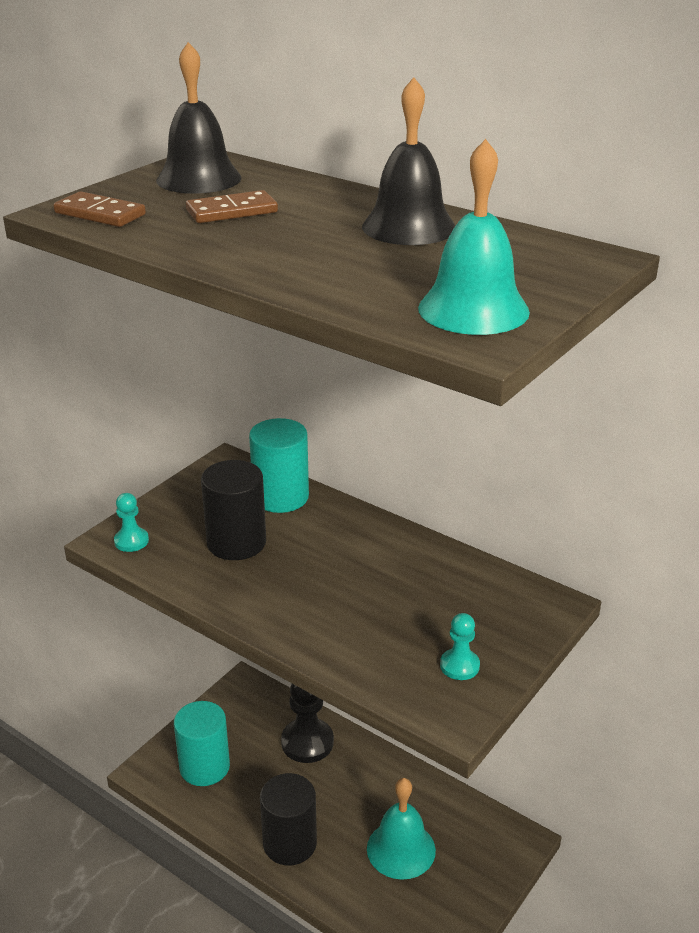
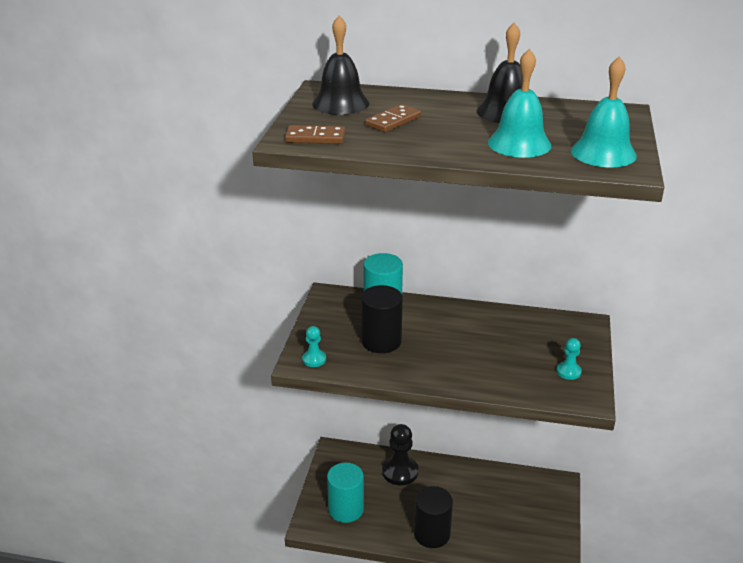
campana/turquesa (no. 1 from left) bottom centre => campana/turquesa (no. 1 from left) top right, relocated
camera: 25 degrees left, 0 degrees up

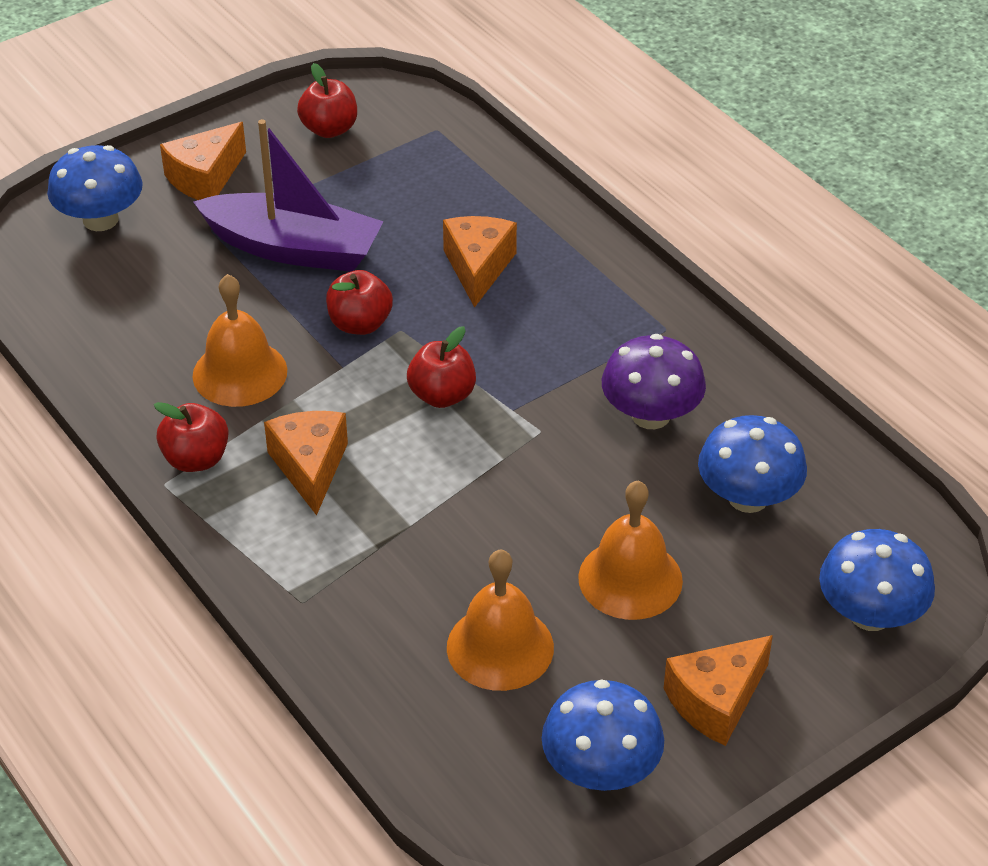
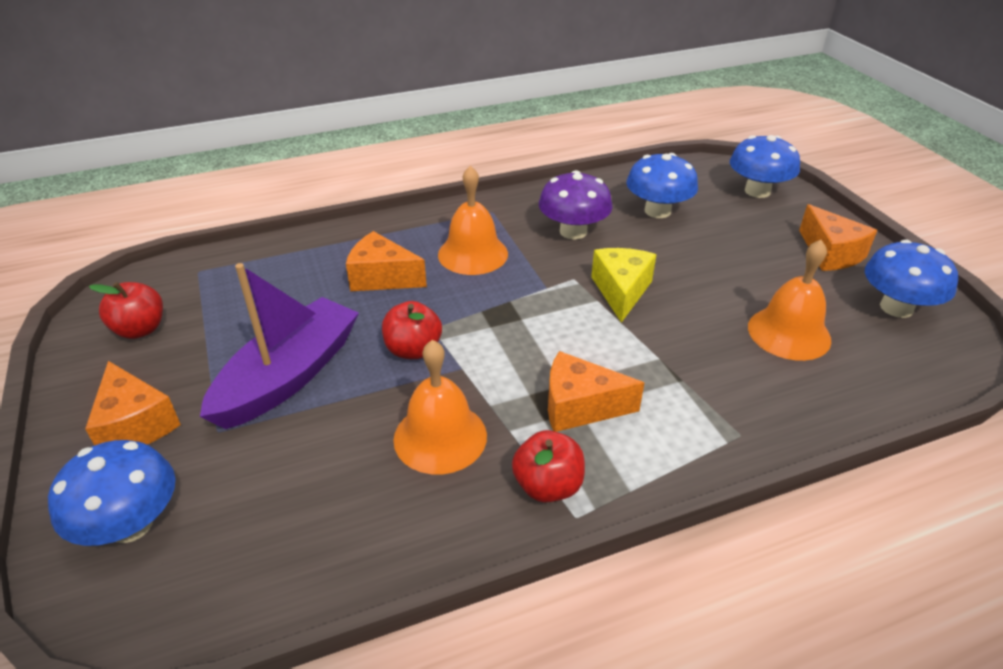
manzana/rojo (no. 4 from left) centre => nothing
campana/naranja (no. 3 from left in the first image) centre => campana/naranja (no. 2 from left) top centre, relocated
nothing => queso/amarillo centre
camera: 75 degrees left, 5 degrees down

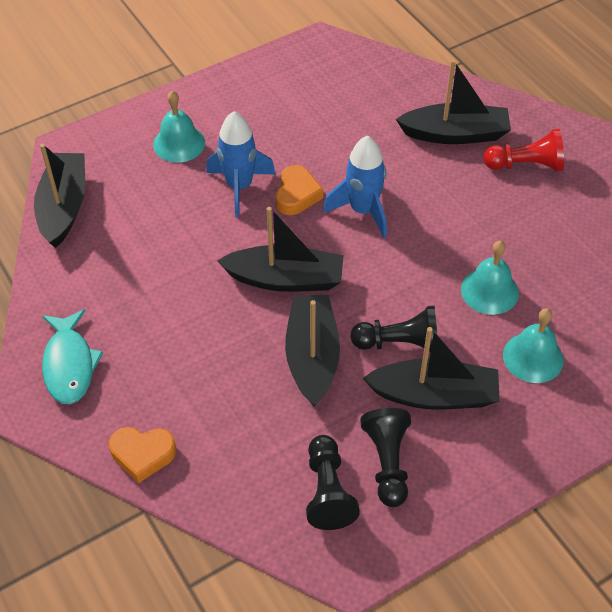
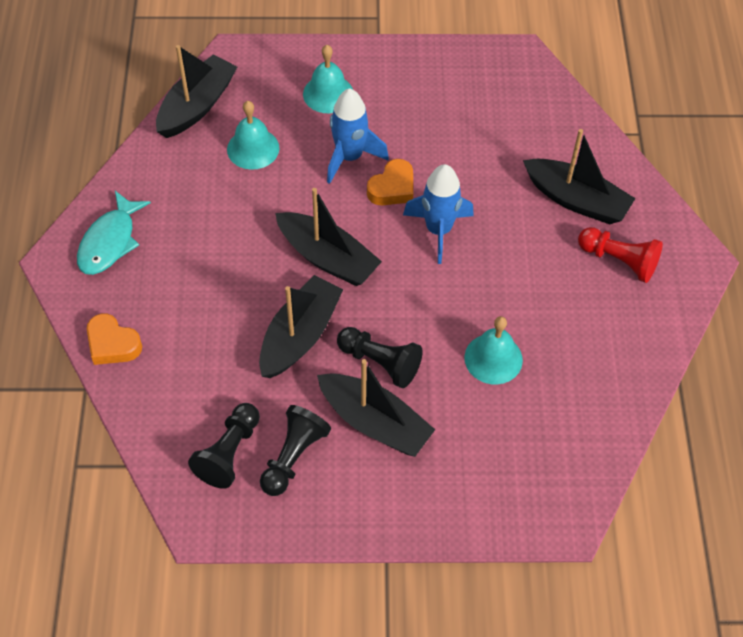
campana/turquesa (no. 3 from left in the first image) middle right => campana/turquesa (no. 1 from left) top centre, relocated
camera: 30 degrees right, 5 degrees up

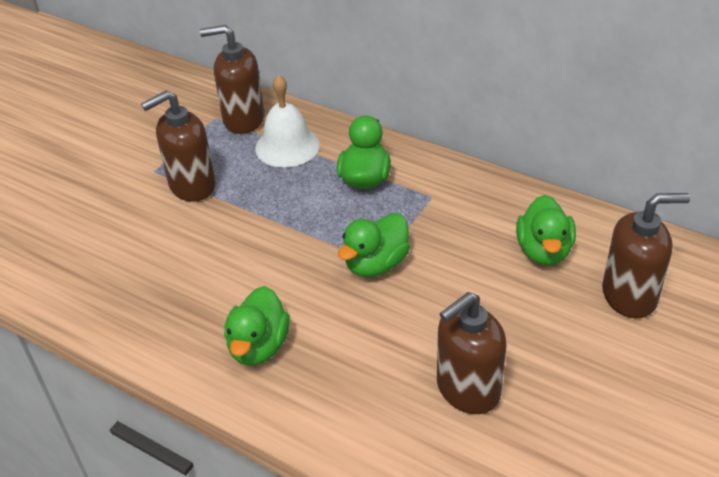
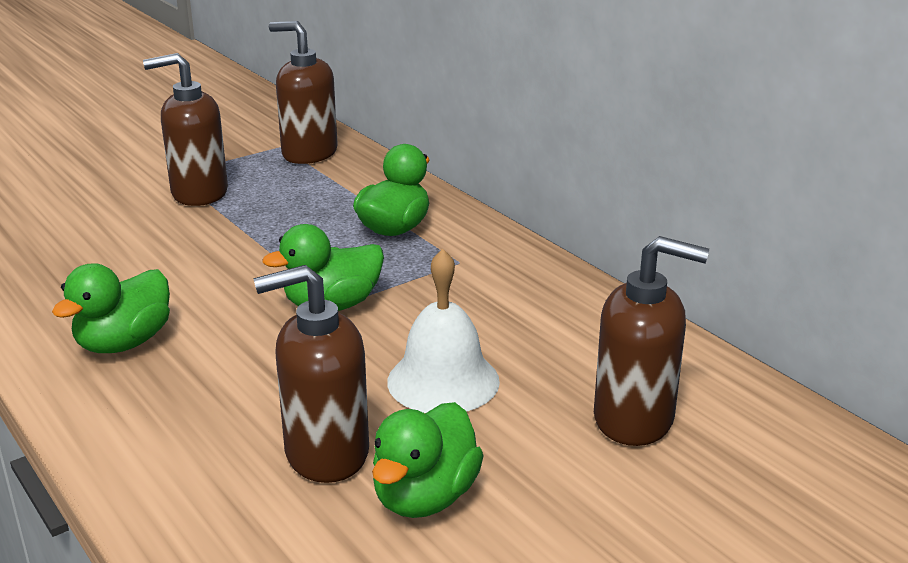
campana/blanco top centre => campana/blanco centre, relocated
pato/verde (no. 4 from left) middle right => pato/verde (no. 4 from left) bottom centre, relocated
camera: 20 degrees right, 15 degrees down

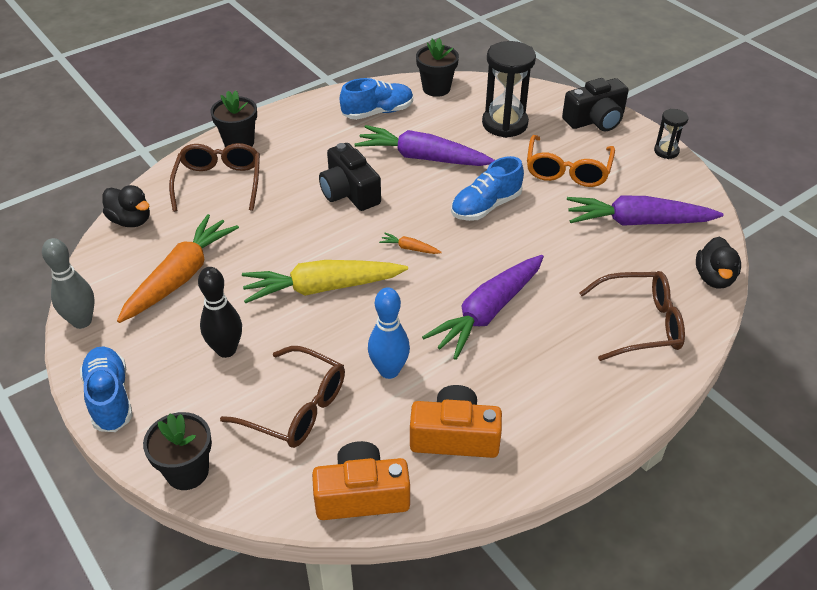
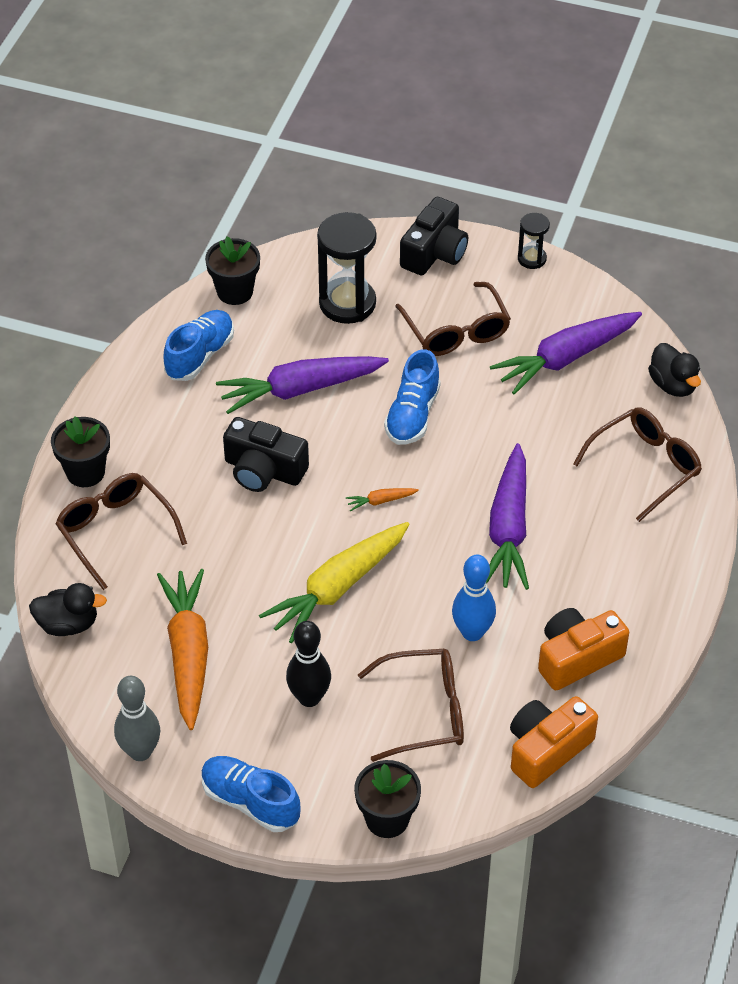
gafas/naranja top right => gafas/marrón (no. 3 from left) top centre
camera: 35 degrees left, 5 degrees up

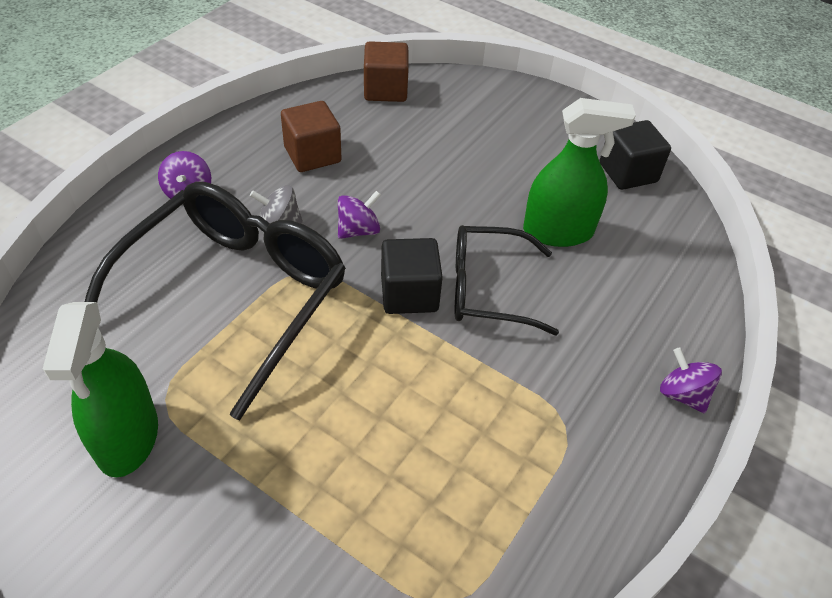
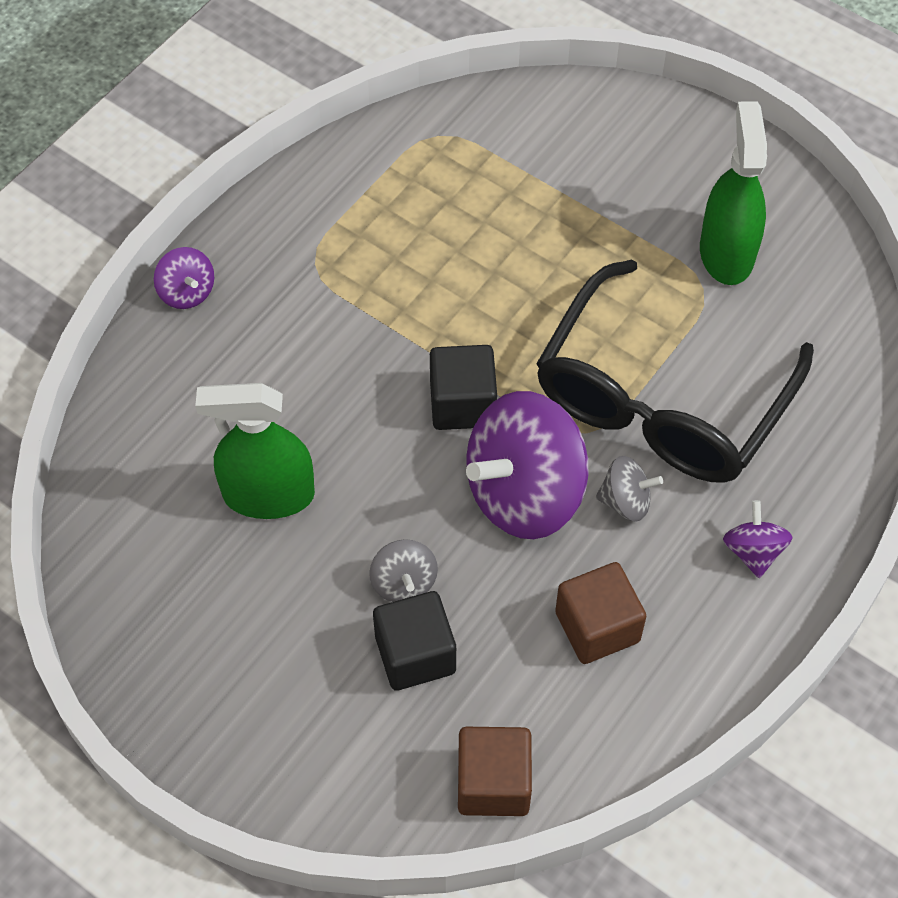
cubo/negro (no. 2 from left in the first image) top right => cubo/negro (no. 1 from left) bottom centre, relocated
peonza/morado (no. 2 from left) centre, x2.17
gafas/negro (no. 2 from left) centre => nothing
nothing => peonza/gris (no. 1 from left) centre
camera: 175 degrees left, 10 degrees up

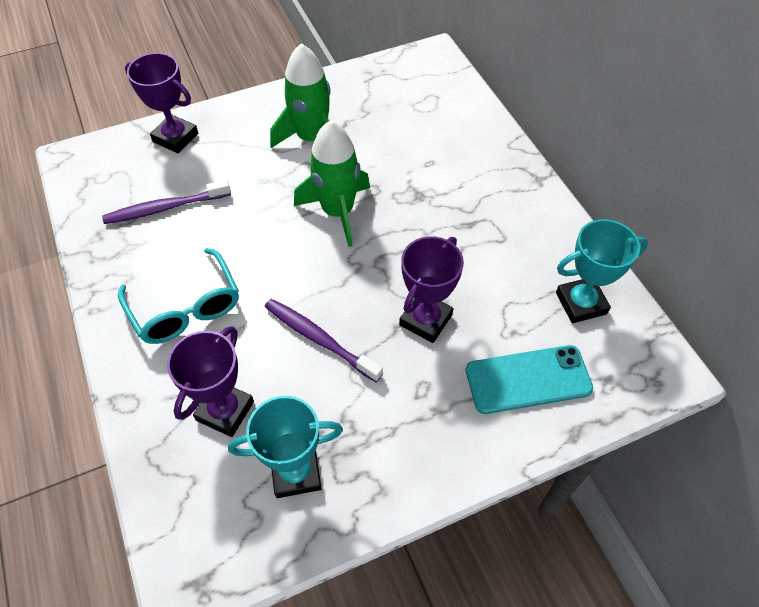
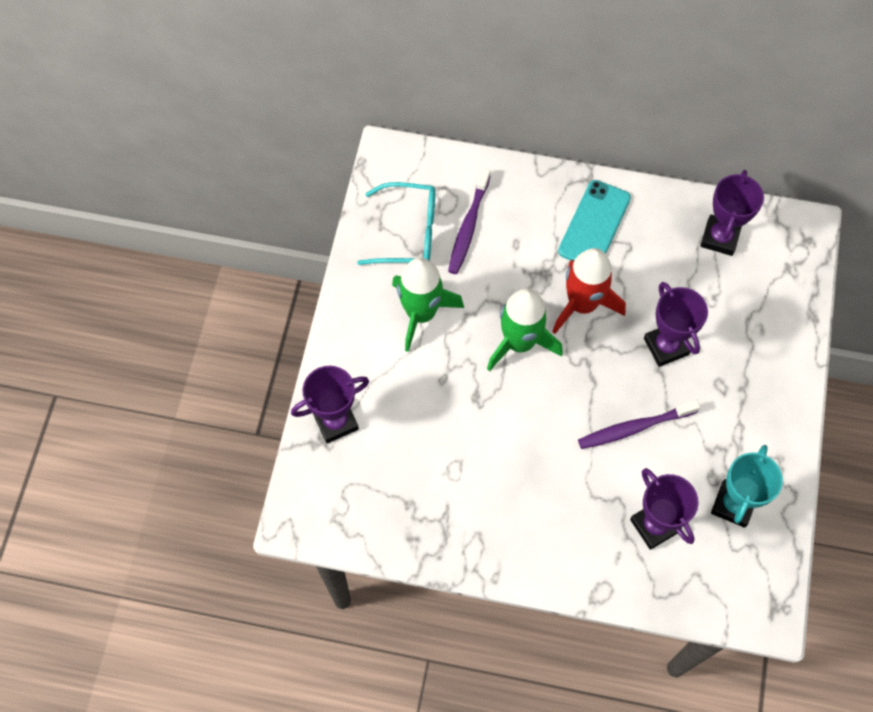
cepillo de dientes/morado (no. 1 from left) top left => cepillo de dientes/morado (no. 1 from left) top centre, relocated
trofeo/turquesa (no. 2 from left) middle right => trofeo/morado (no. 4 from left) top right
gafas/turquesa middle left => gafas/turquesa top centre, relocated
móvil/turquesa middle right => móvil/turquesa top right, relocated
nothing => cohete/rojo middle right
camera: 55 degrees left, 10 degrees up

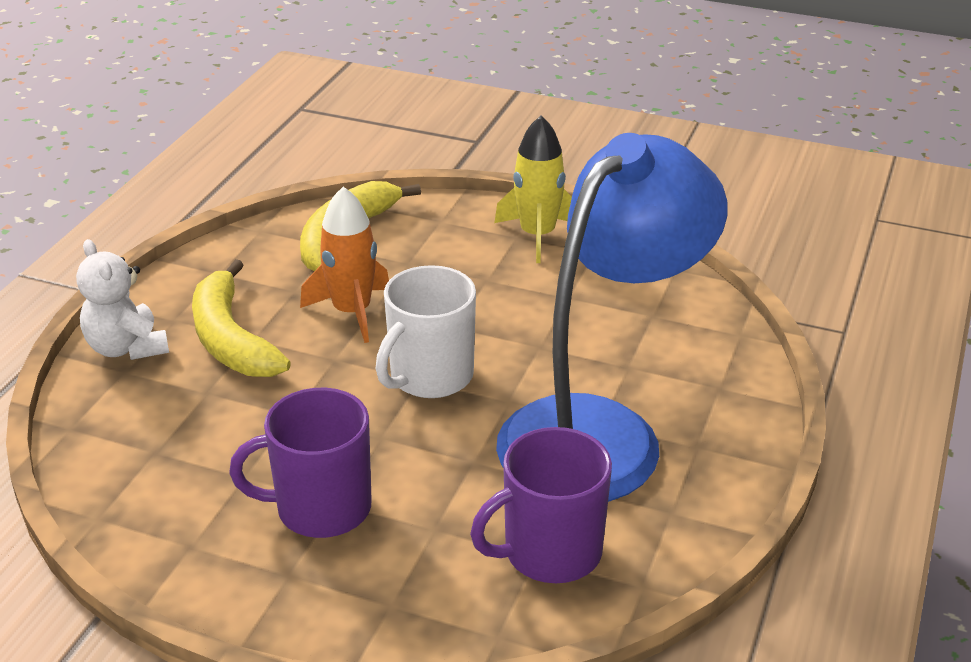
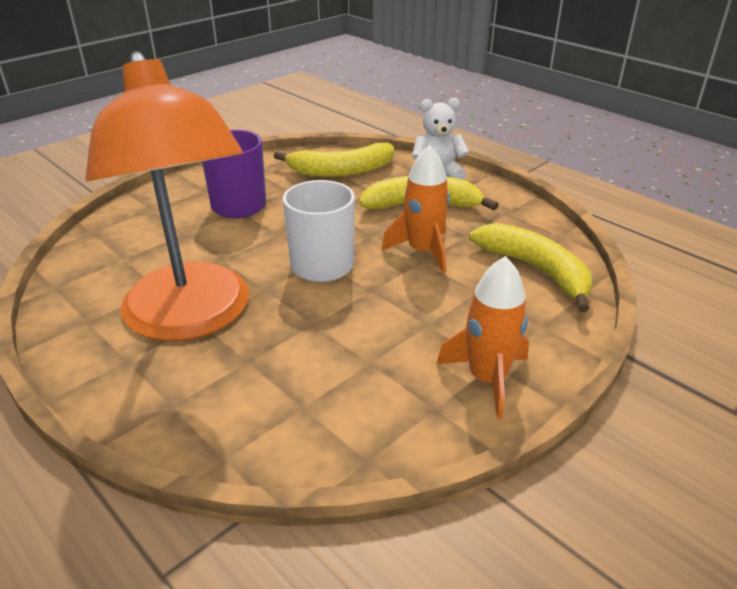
cohete/amarillo top centre => cohete/naranja (no. 2 from left) centre
lámpara/azul centre => lámpara/naranja top left
taza/morado (no. 2 from left) bottom centre => nothing
nothing => plátano/amarillo (no. 1 from left) top centre
camera: 115 degrees right, 0 degrees up

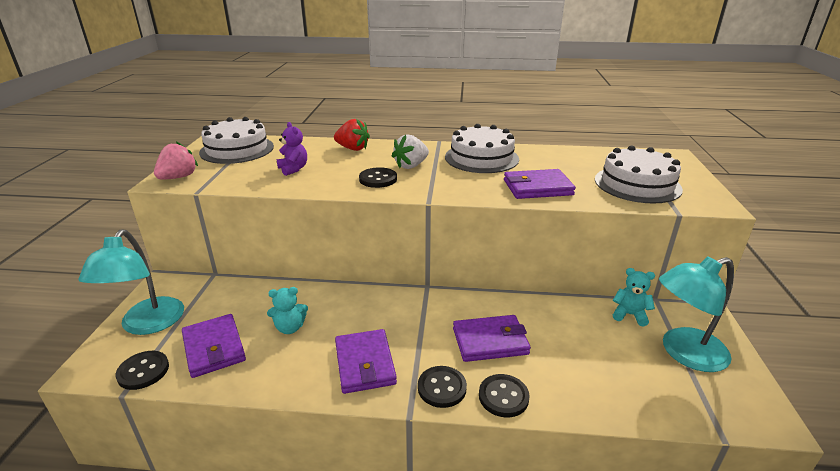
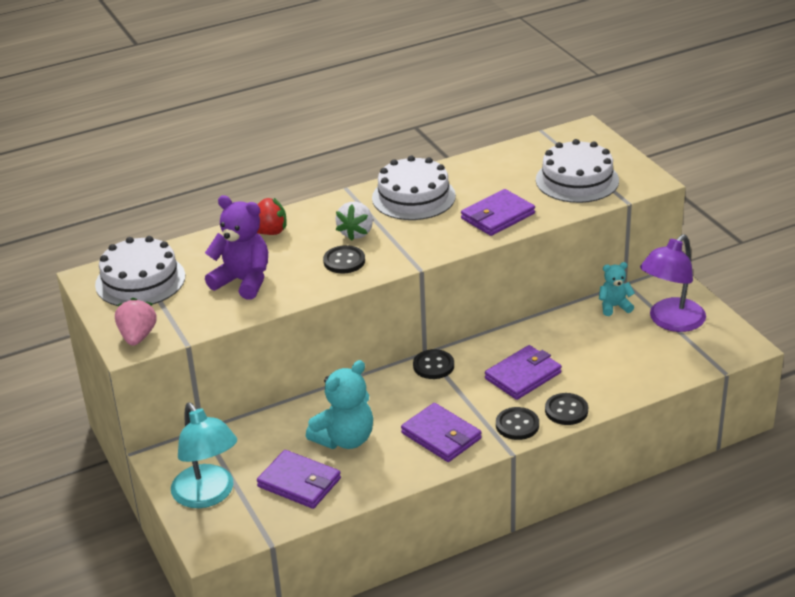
osito/morado top centre => osito/morado middle left, x1.73
lámpara/turquesa (no. 2 from left) bottom right => lámpara/morado middle right
osito/turquesa (no. 1 from left) centre => osito/turquesa (no. 1 from left) bottom centre, x1.73
botón/negro (no. 1 from left in the first image) bottom left => botón/negro (no. 2 from left) centre, relocated
camera: 30 degrees left, 5 degrees up

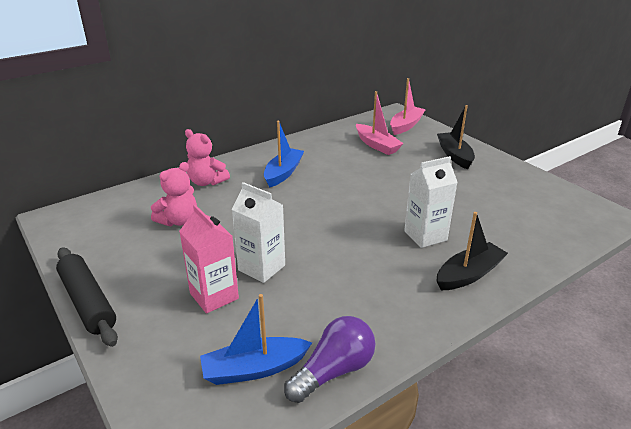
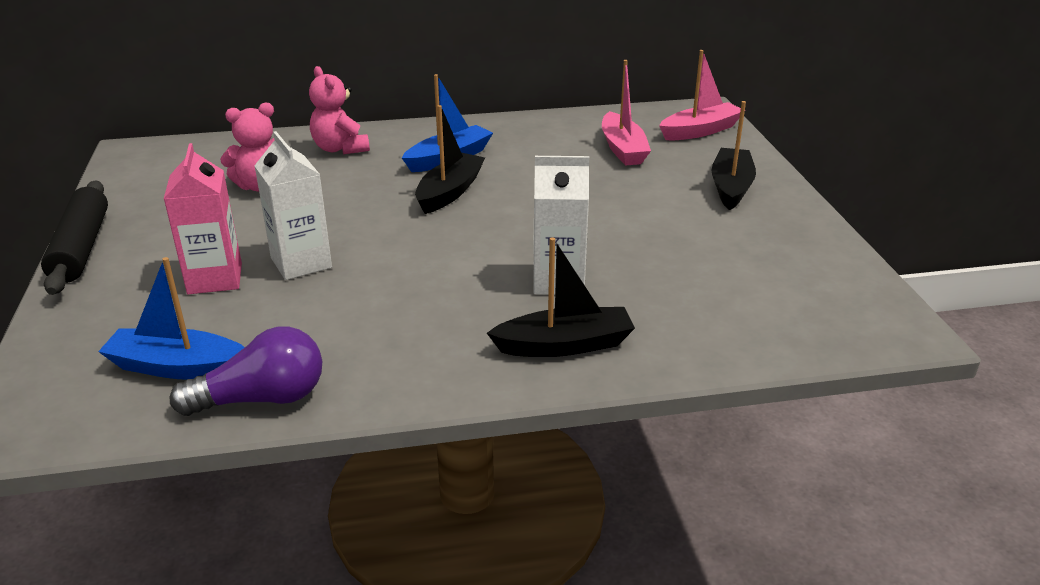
nothing => barco/negro (no. 1 from left) top centre
camera: 25 degrees right, 0 degrees up

